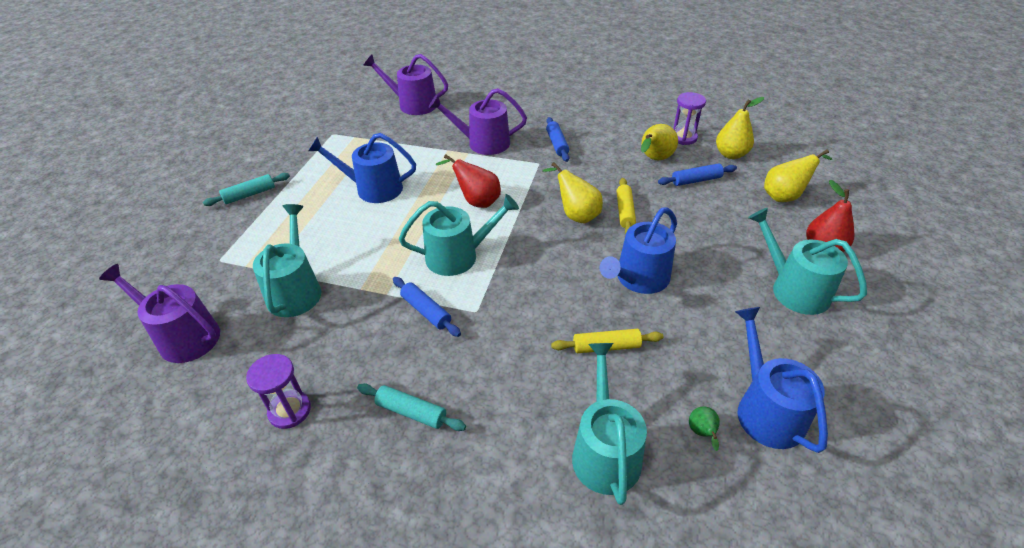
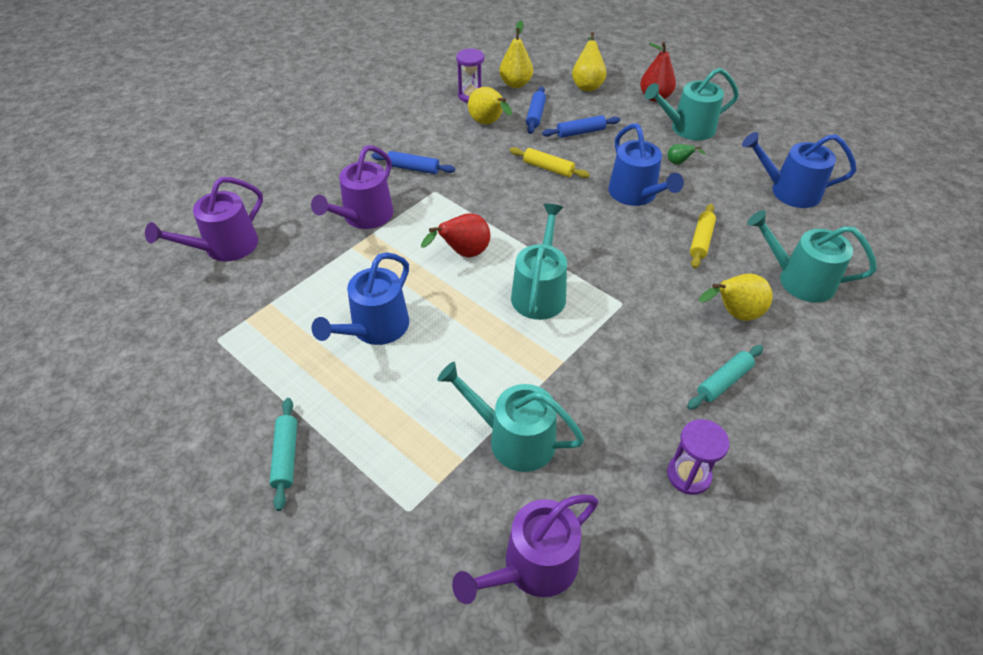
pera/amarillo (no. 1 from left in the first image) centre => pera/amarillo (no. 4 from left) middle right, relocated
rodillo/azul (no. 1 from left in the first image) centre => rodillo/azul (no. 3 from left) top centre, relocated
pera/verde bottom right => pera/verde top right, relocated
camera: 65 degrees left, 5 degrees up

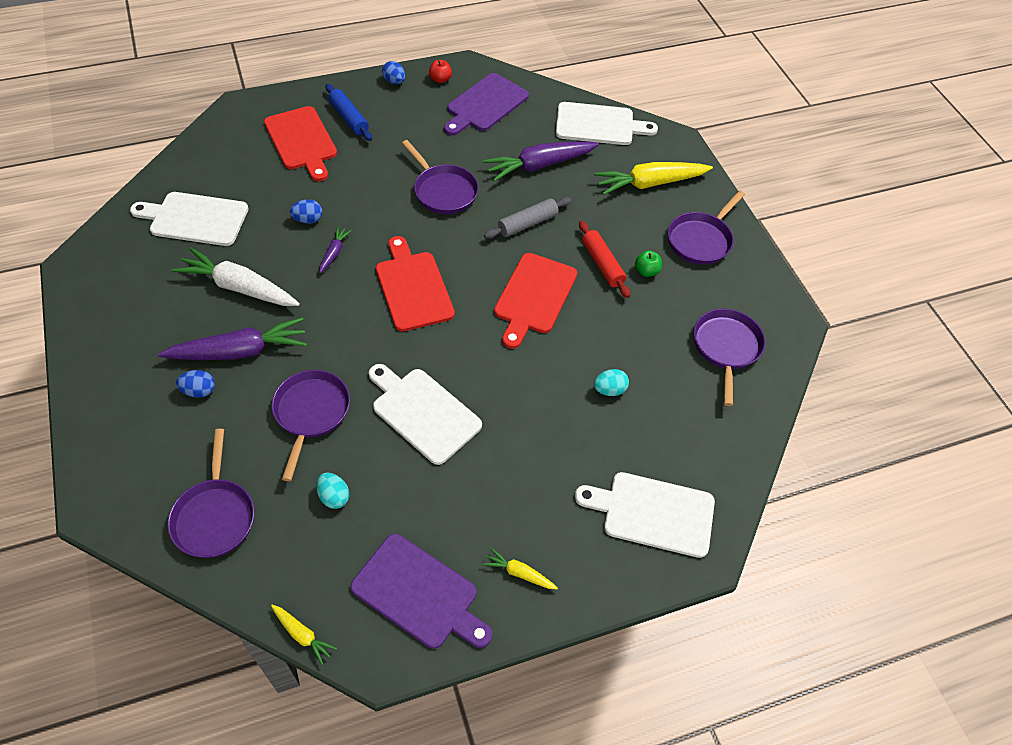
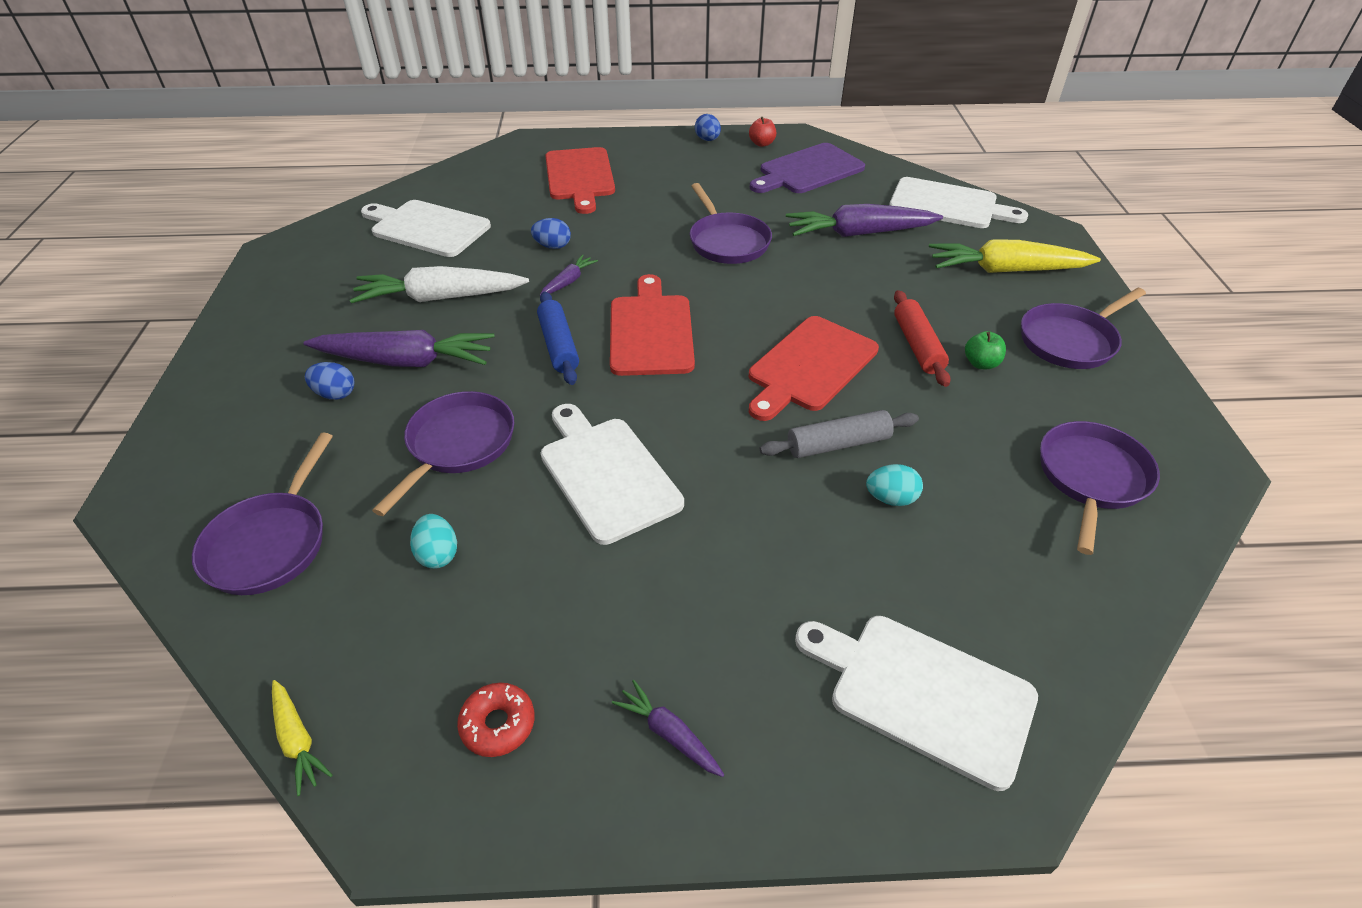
rodillo/azul top centre => rodillo/azul centre, relocated
rodillo/gris top centre => rodillo/gris centre, relocated
zanahoria/blanco middle left => zanahoria/blanco top left, 45 degrees counterclockwise
tabla de cortar/morado (no. 1 from left) bottom centre => rosquilla/rojo bottom centre
zanahoria/amarillo (no. 2 from left) bottom centre => zanahoria/morado (no. 3 from left) bottom centre
camera: 20 degrees right, 10 degrees down

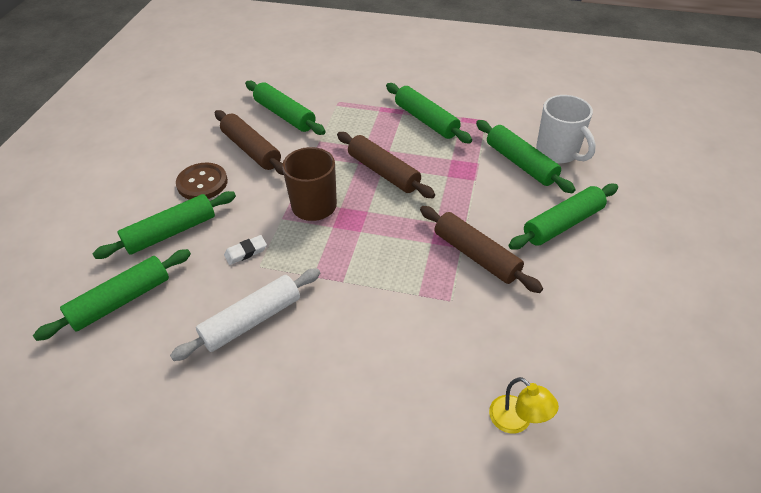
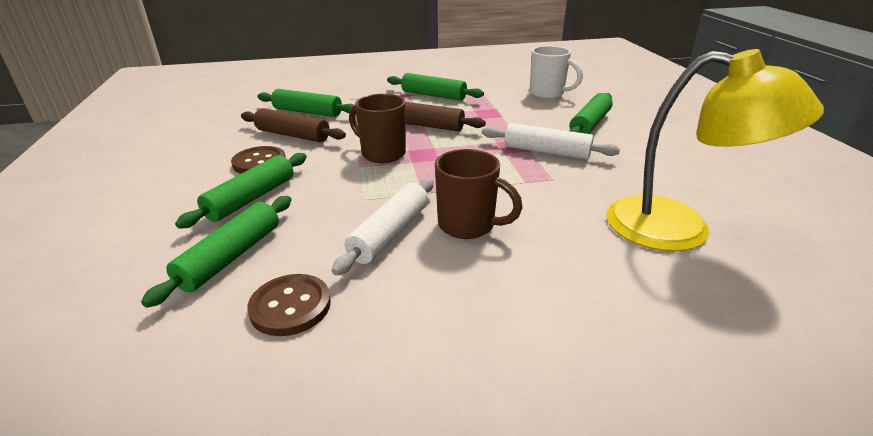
rodillo/verde (no. 5 from left) top right => nothing
rodillo/marrón (no. 3 from left) centre => rodillo/blanco (no. 2 from left) top centre
goma de borrar/blanco middle left => nothing
lámpara/amarillo bottom right => lámpara/amarillo middle right, x2.49
nothing => taza/marrón (no. 2 from left) centre
nothing => botón/marrón (no. 2 from left) bottom left
camera: 25 degrees left, 15 degrees down

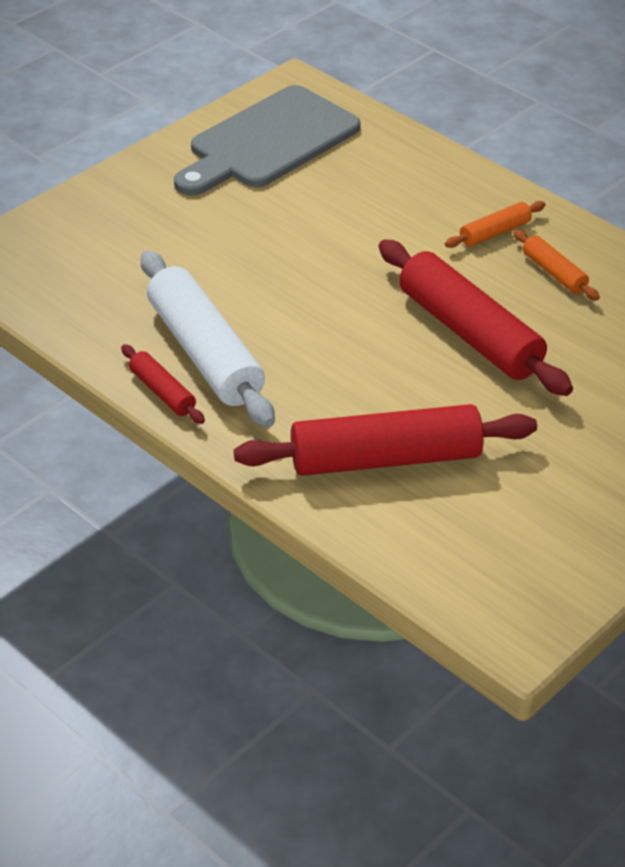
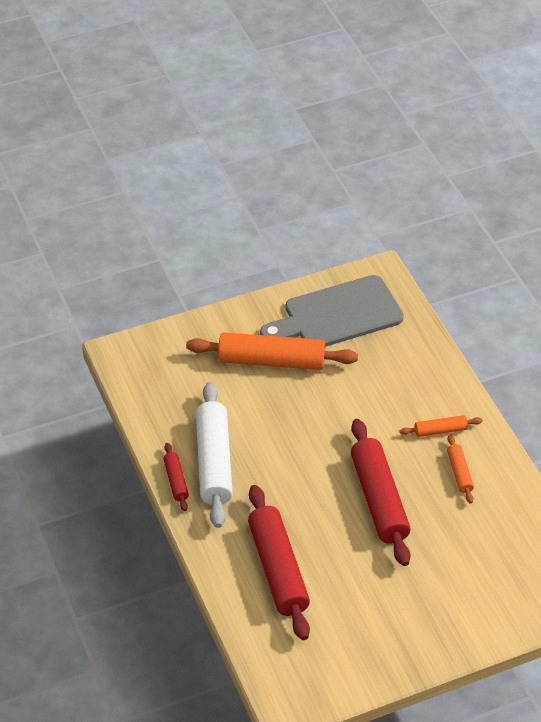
rodillo/rojo (no. 2 from left) centre => rodillo/rojo (no. 2 from left) bottom centre, 60 degrees clockwise
nothing => rodillo/naranja (no. 1 from left) centre
camera: 25 degrees right, 5 degrees up

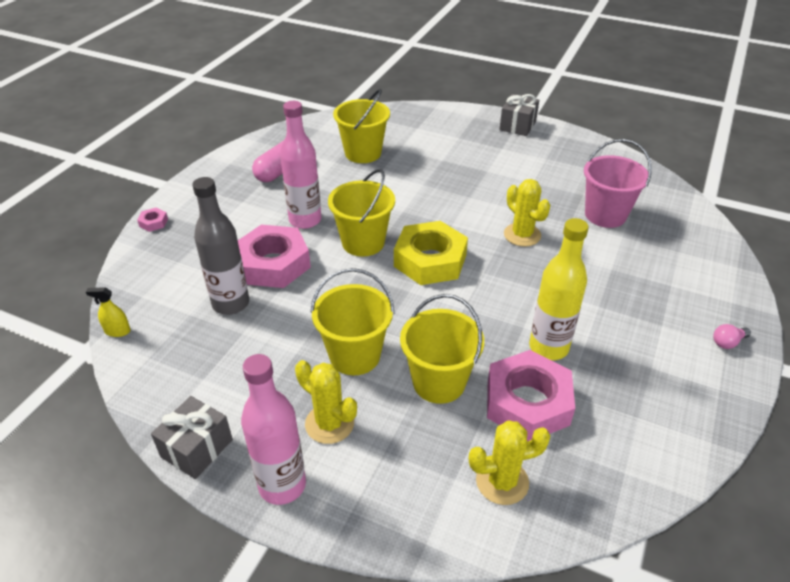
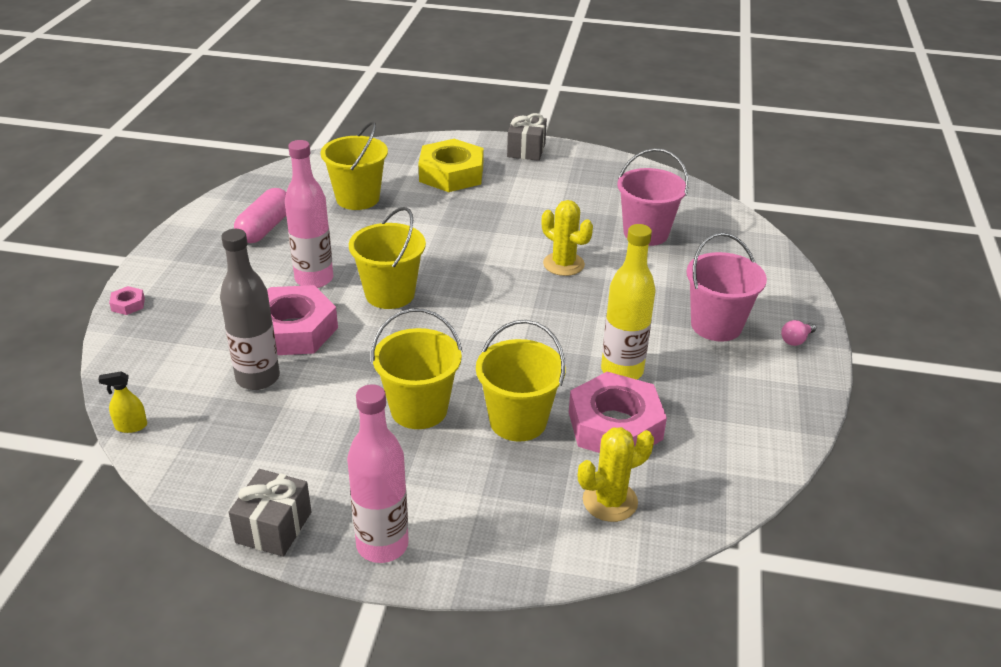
tuerca/amarillo centre => tuerca/amarillo top centre, relocated
cactus/amarillo (no. 1 from left) bottom centre => nothing
nothing => balde/rosa (no. 2 from left) middle right
camera: 15 degrees left, 5 degrees down

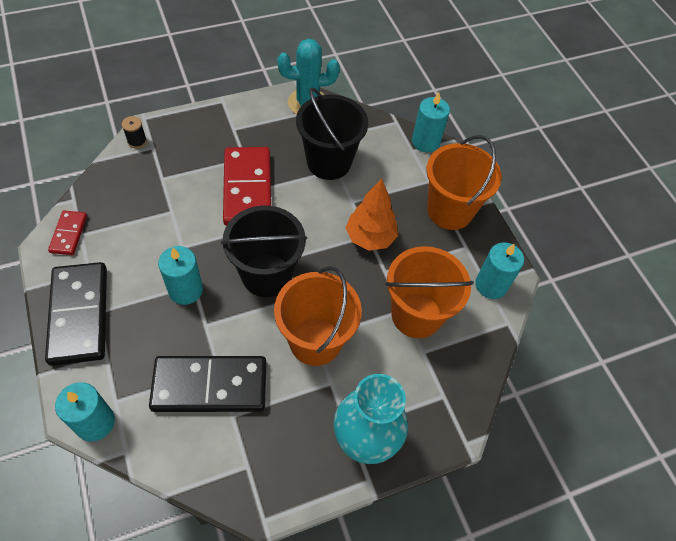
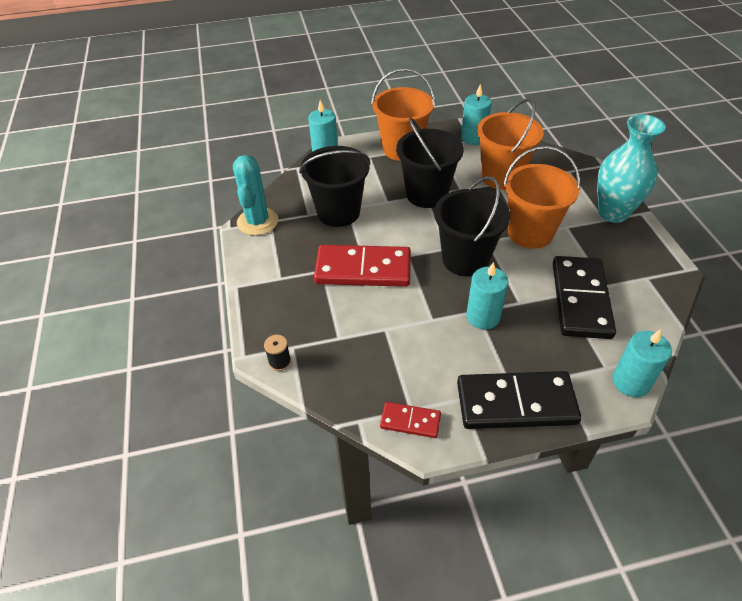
árbol/naranja centre => balde/negro (no. 2 from left) top centre
camera: 75 degrees left, 10 degrees down

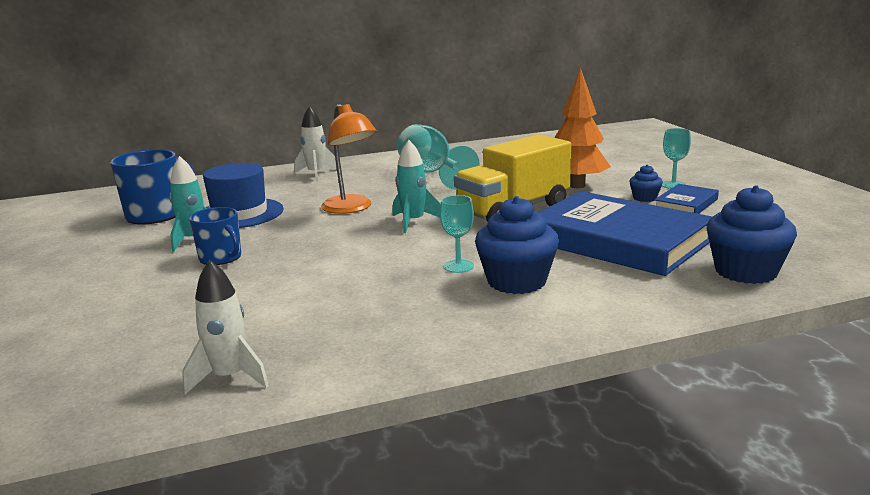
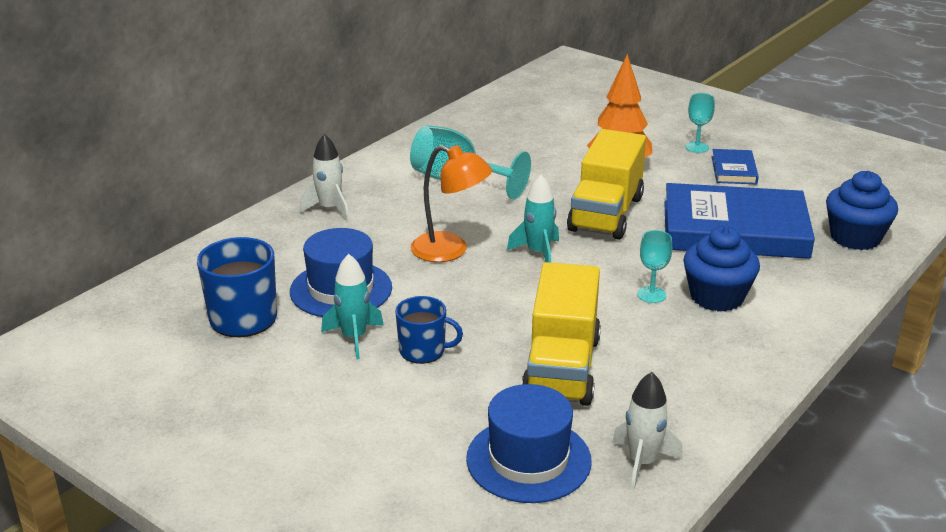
magdalena/azul (no. 2 from left) middle right => nothing
nothing => camión/amarillo (no. 1 from left) centre
nothing => sombrero/azul (no. 2 from left) bottom centre
camera: 35 degrees left, 10 degrees up

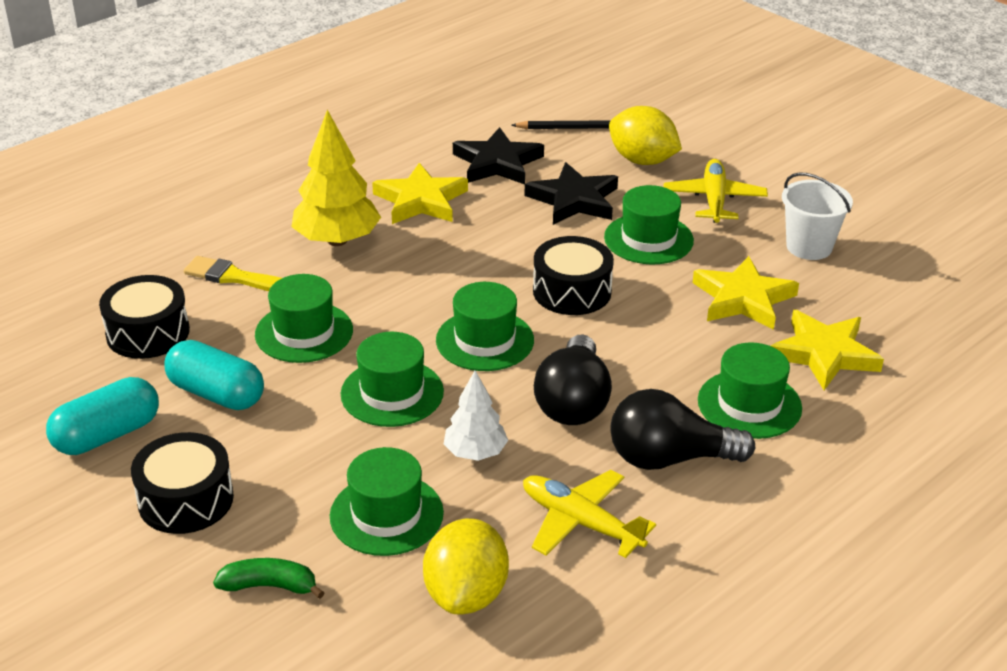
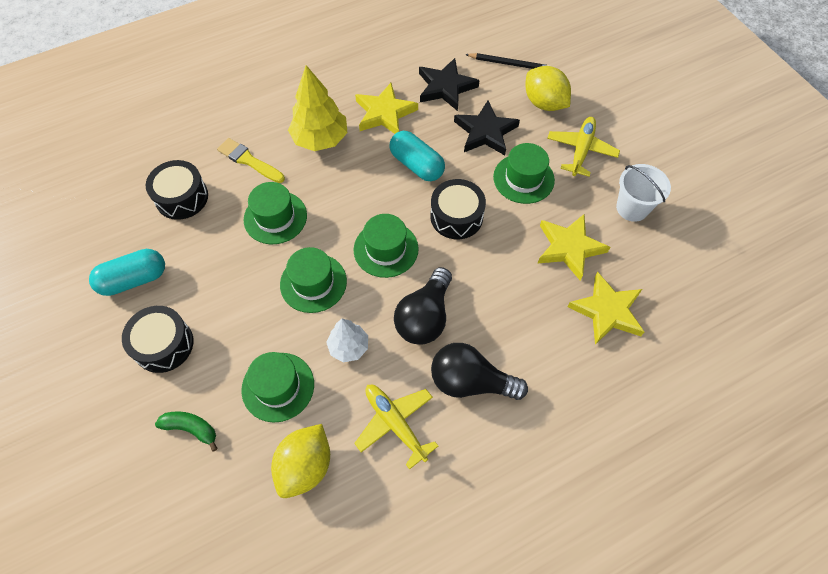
cápsula/turquesa (no. 2 from left) middle left => cápsula/turquesa (no. 2 from left) top centre, relocated
sombrero/verde (no. 6 from left) middle right => nothing
camera: 15 degrees right, 25 degrees up

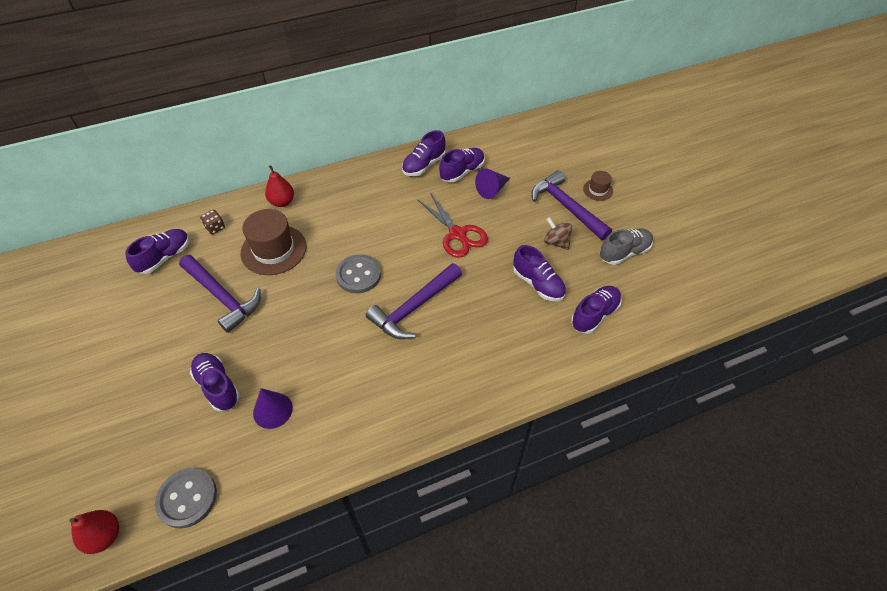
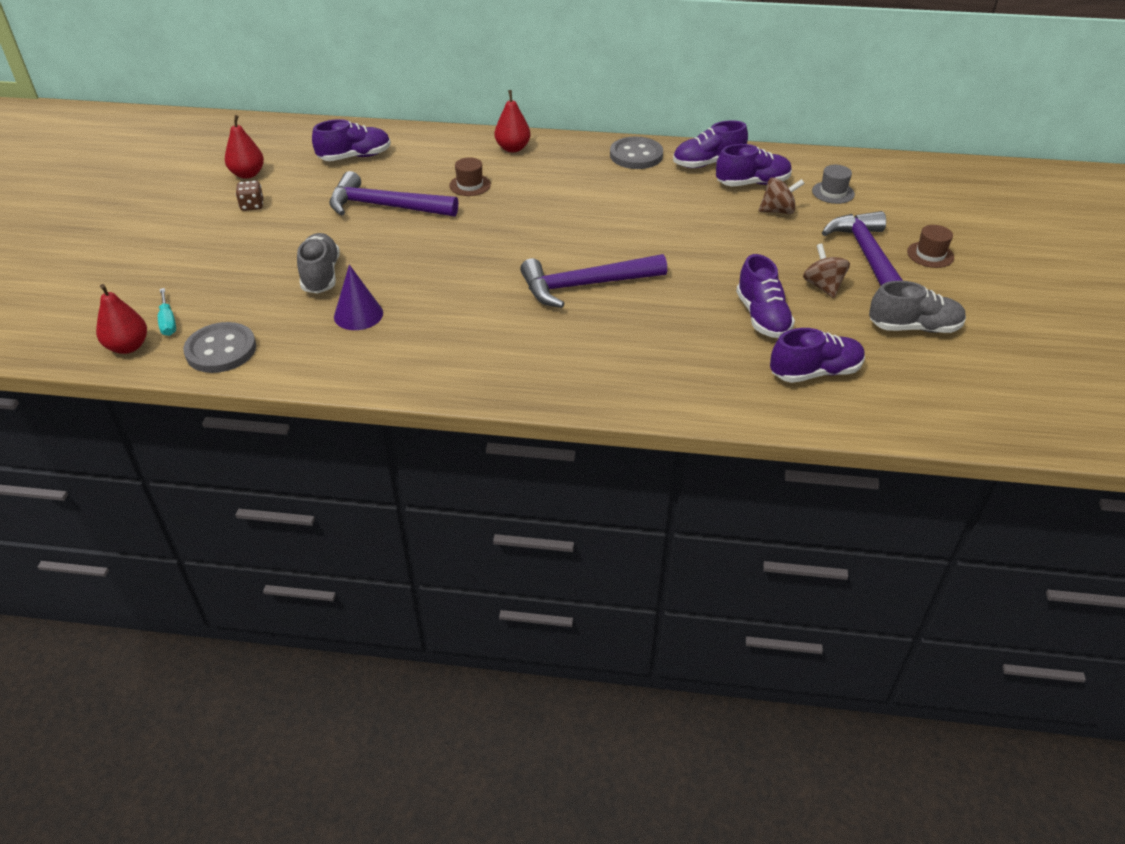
cono/morado (no. 2 from left) top centre => peonza/marrón (no. 1 from left) top right
tijeras/rojo centre => nothing
sombrero/marrón (no. 1 from left) middle left => sombrero/marrón (no. 1 from left) top centre, x0.50
dado/marrón middle left => dado/marrón top left, relocated
botón/gris (no. 2 from left) centre => botón/gris (no. 2 from left) top centre, relocated
martillo/morado (no. 1 from left) middle left => martillo/morado (no. 1 from left) top centre, 120 degrees clockwise
zapato/morado (no. 2 from left) middle left => zapato/gris (no. 1 from left) top left
nothing => pera/rojo (no. 2 from left) top left
nothing => sombrero/gris top right
nothing => destornillador/turquesa middle left
camera: 30 degrees right, 10 degrees down

